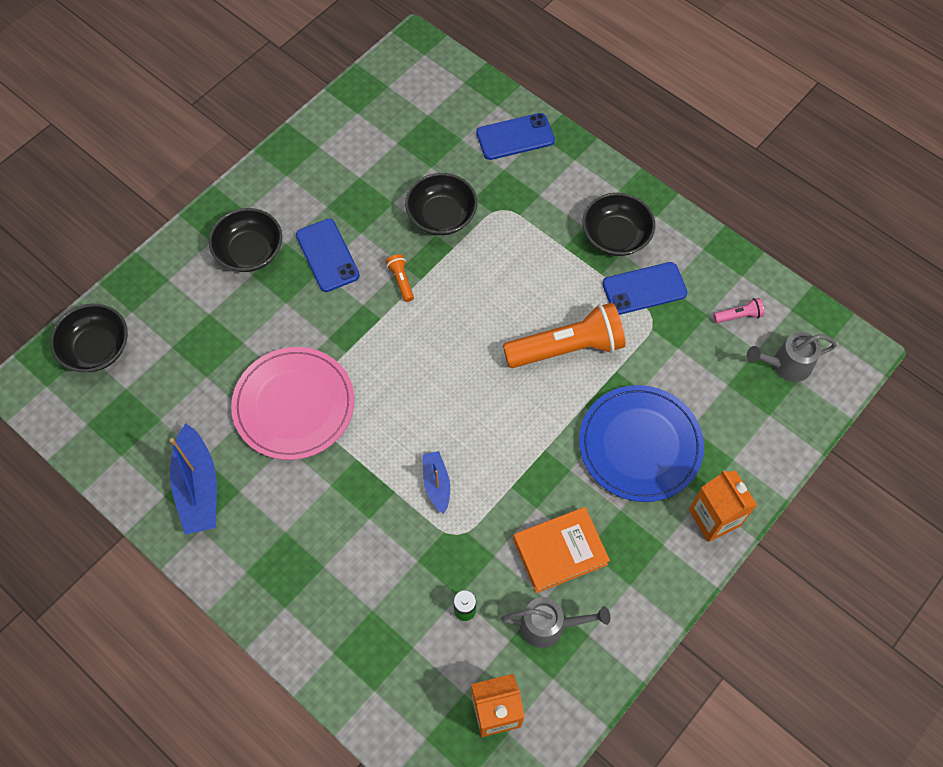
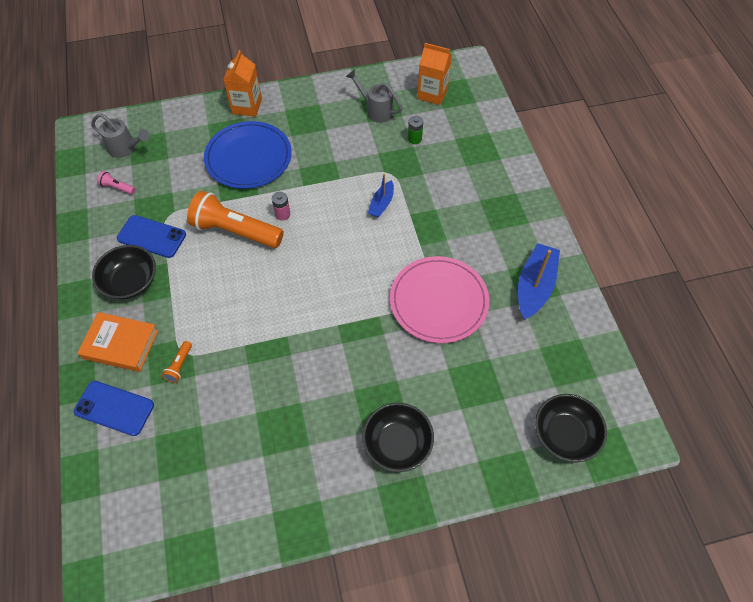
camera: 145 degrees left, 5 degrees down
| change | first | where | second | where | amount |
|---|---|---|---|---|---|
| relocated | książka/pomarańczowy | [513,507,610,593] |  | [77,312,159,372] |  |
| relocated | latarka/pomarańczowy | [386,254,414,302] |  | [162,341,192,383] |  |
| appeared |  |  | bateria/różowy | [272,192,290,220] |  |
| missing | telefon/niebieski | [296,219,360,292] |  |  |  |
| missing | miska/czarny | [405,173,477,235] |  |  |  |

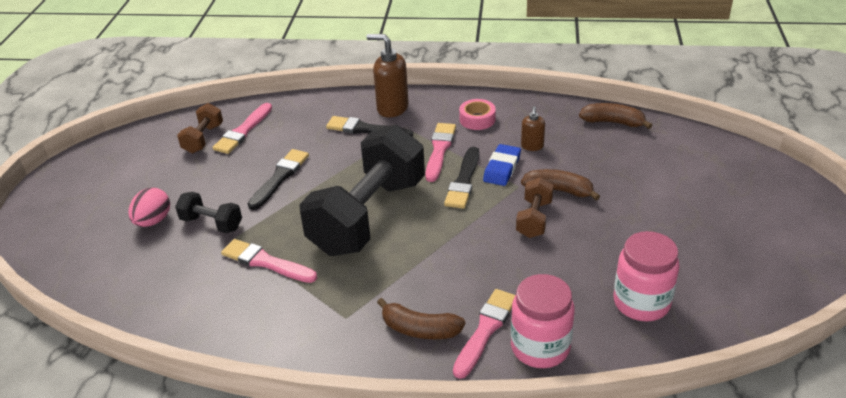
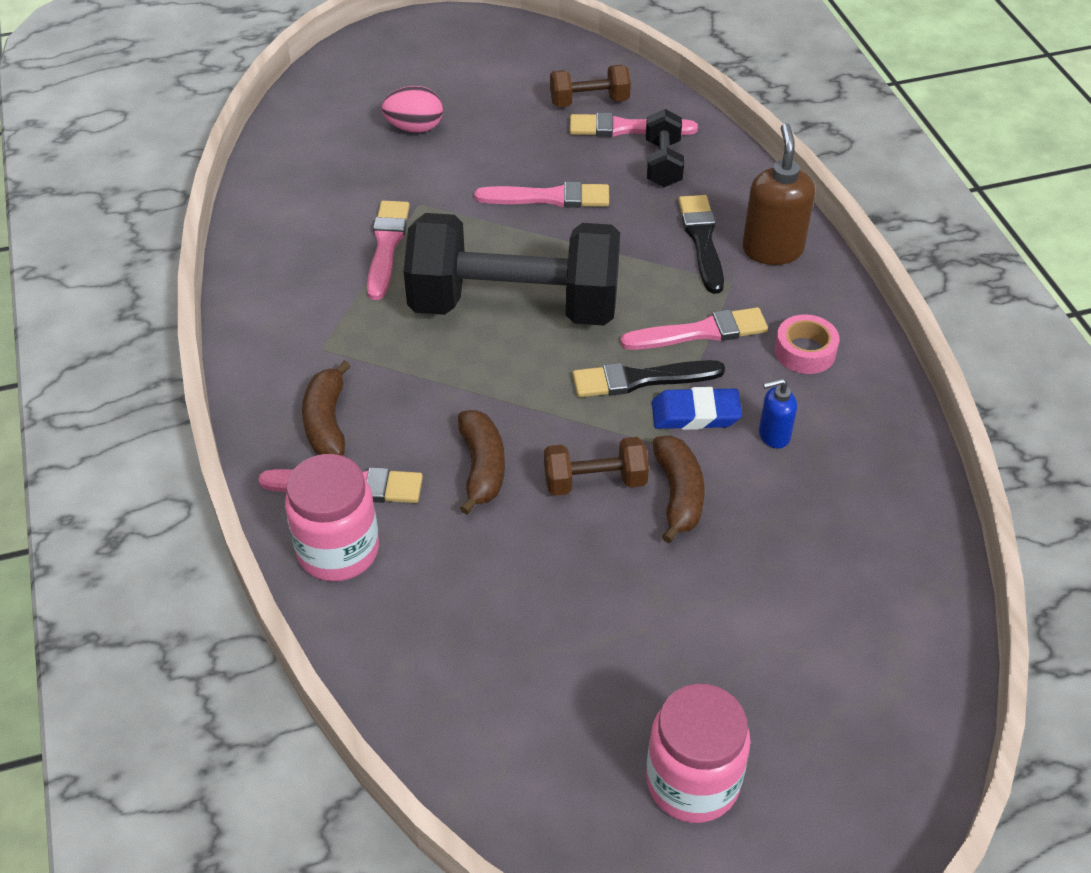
camera: 65 degrees right, 10 degrees up
| change | first | where | second | where | amount |
|---|---|---|---|---|---|
| relocated | banan/brązowy | [579,103,652,129] |  | [458,410,505,515] |  |
| colour | pędzel/czarny | [248,149,309,210] | pędzel/różowy | [474,182,609,208] |  |
| relocated | hantel/czarny | [175,192,242,233] |  | [646,109,684,187] |  |
| relocated | słoik/różowy | [614,231,679,321] |  | [646,684,751,823] |  |
| colour | dozownik mydła/brązowy | [521,106,545,151] | dozownik mydła/niebieski | [759,378,797,449] |  |

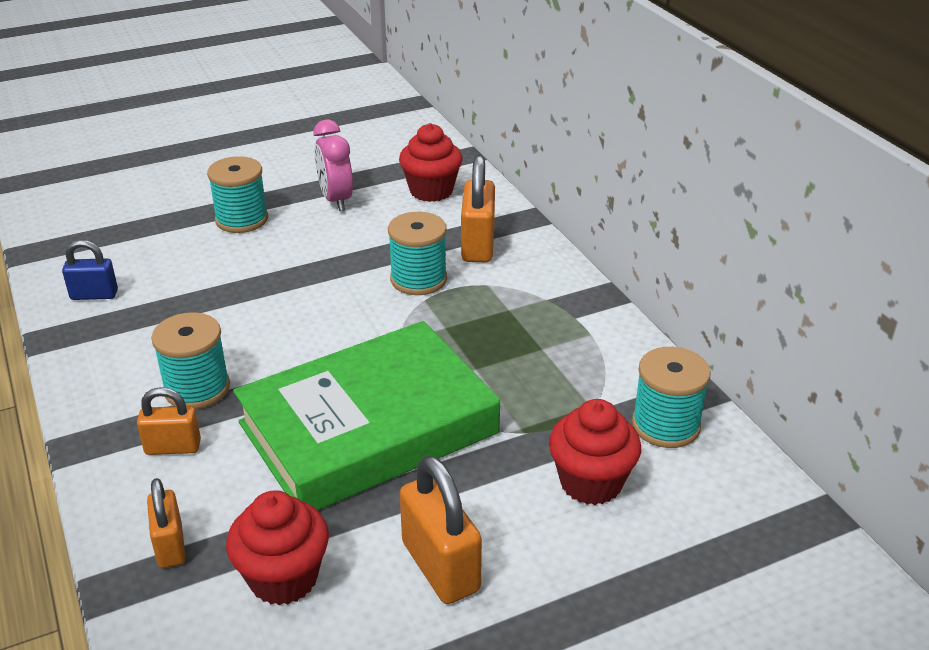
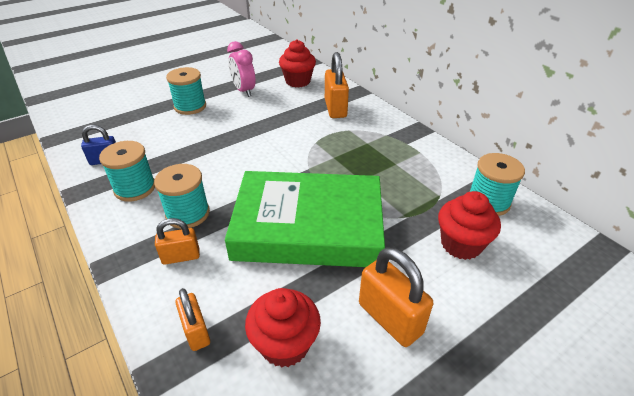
camera: 10 degrees left, 5 degrees up
| change | first | where | second | where | amount |
|---|---|---|---|---|---|
| relocated | szpulka/turkusowy | [388,212,447,295] |  | [99,141,155,202] |  |
| spun | książka/zielony | [233,321,500,510] |  | [225,171,385,267] | 45 degrees clockwise |

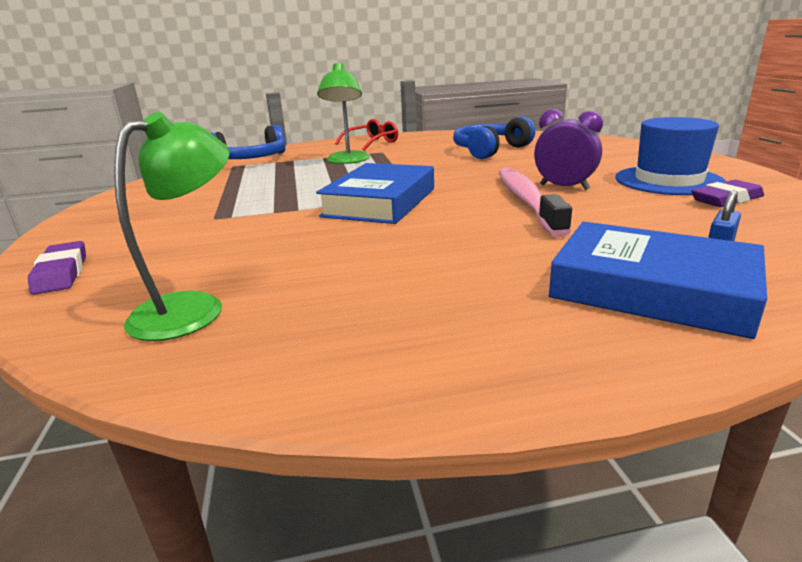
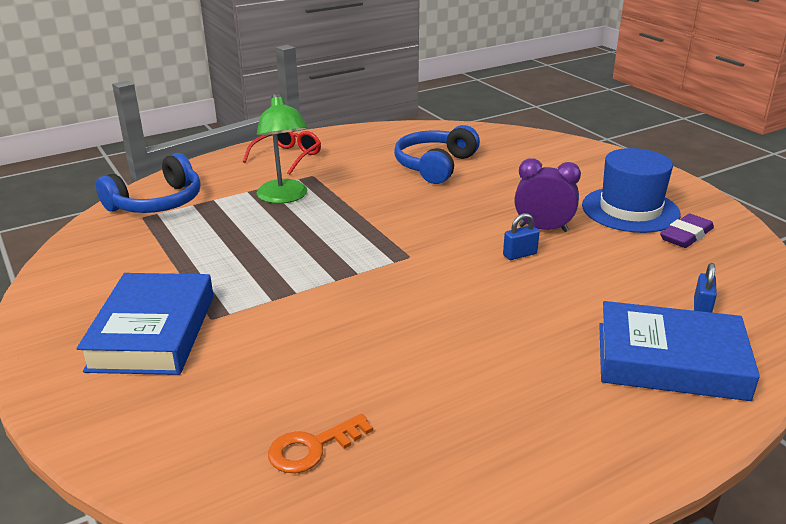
camera: 20 degrees left, 5 degrees up
| change | first | where | second | where | amount |
|---|---|---|---|---|---|
| relocated | książka/niebieski | [316,163,434,224] |  | [77,273,214,375] |  |
| exchanged | lampka/zielony | [114,112,229,341] | klucz/pomarańczowy | [268,414,373,473] |  |
| exchanged | szczoteczka do zębów/różowy | [499,168,572,237] | kłódka/niebieski | [503,213,540,260] |  |
| missing | gumka do mazania/fioletowy | [28,241,86,295] |  |  |  |

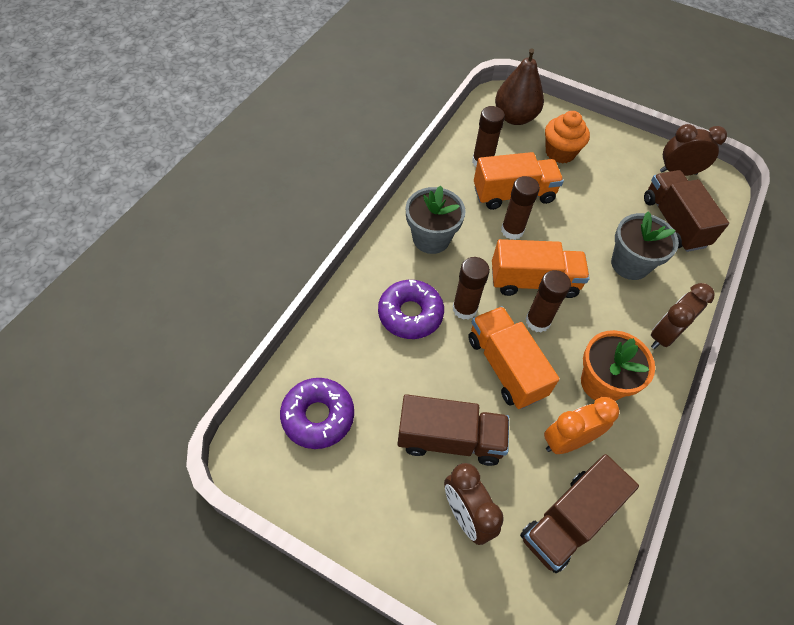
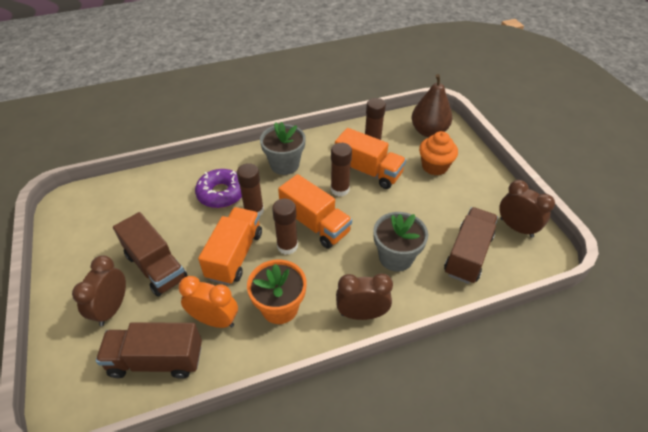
camera: 45 degrees right, 10 degrees down
| change | first | where | second | where | amount |
|---|---|---|---|---|---|
| missing | donut/fioletowy | [280,378,354,449] |  |  |  |

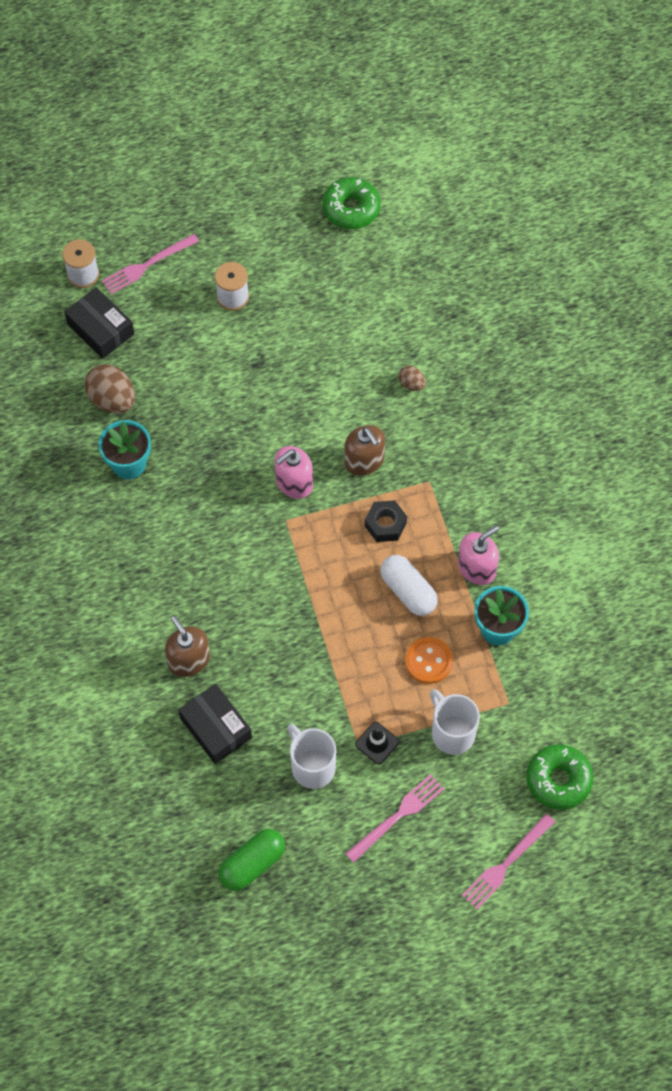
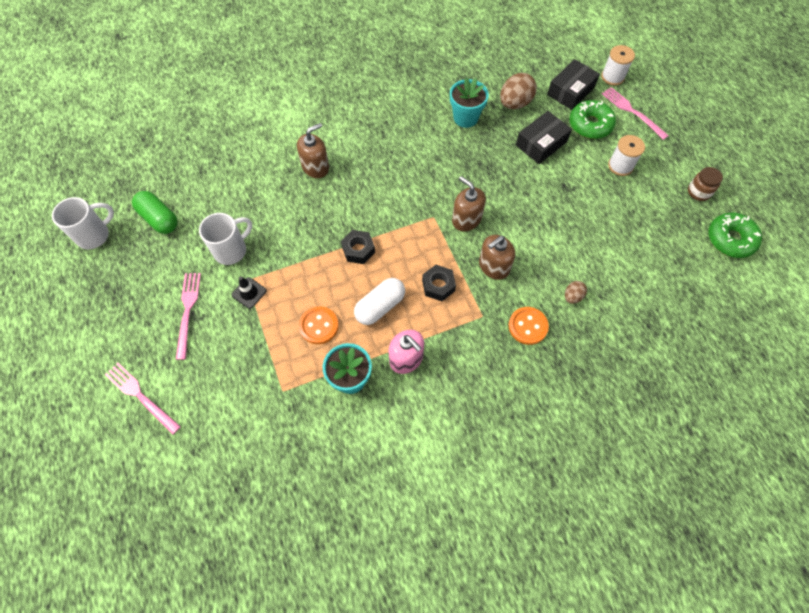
camera: 85 degrees right, 0 degrees up
| change | first | where | second | where | amount |
|---|---|---|---|---|---|
| relocated | kubek/biały | [430,689,480,755] |  | [52,197,114,250] |  |
| spun | widelec/różowy | [345,774,445,863] |  | [176,273,201,360] | 135 degrees counterclockwise |
| appeared |  |  | nakrętka/czarny | [341,230,375,264] |  |
| colour | dozownik mydła/różowy | [274,446,313,499] | dozownik mydła/brązowy | [452,176,486,231] |  |
| appeared |  |  | guzik/pomarańczowy | [509,307,549,345] |  |
| relocated | pudełko/czarny | [178,684,252,764] |  | [516,111,572,164] |  |
| relocated | donut/zielony | [526,744,594,810] |  | [569,100,616,139] |  |
| appeared |  |  | słoik/brązowy | [688,167,723,201] |  |

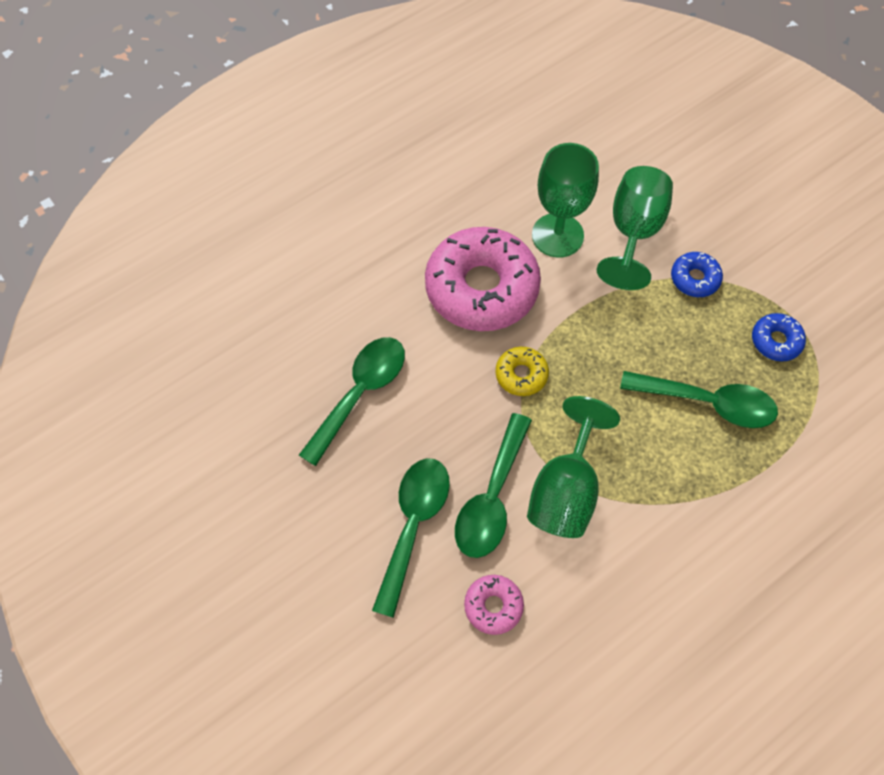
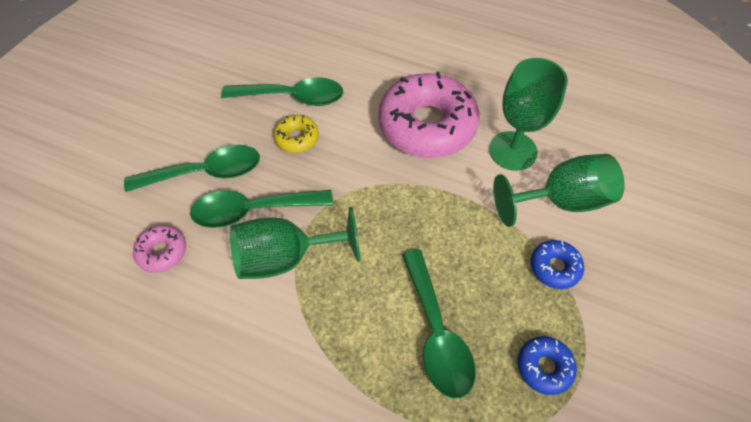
camera: 60 degrees right, 5 degrees down
| change | first | where | second | where | amount |
|---|---|---|---|---|---|
| relocated | donut/żółty | [496,347,549,396] |  | [273,115,319,153] |  |

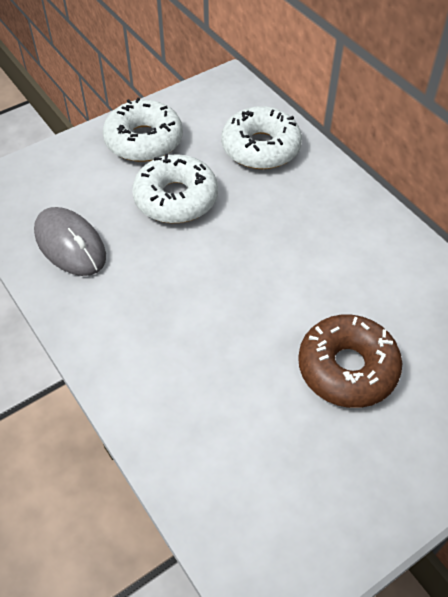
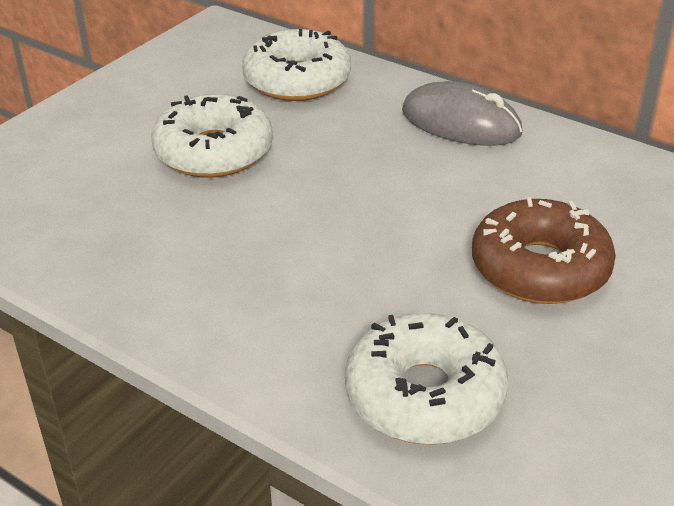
camera: 20 degrees left, 15 degrees down
| change | first | where | second | where | amount |
|---|---|---|---|---|---|
| relocated | donut/biały | [103,97,183,162] |  | [345,313,508,445] |  |
| relocated | myszka/szary | [34,207,106,276] |  | [402,81,523,146] |  |

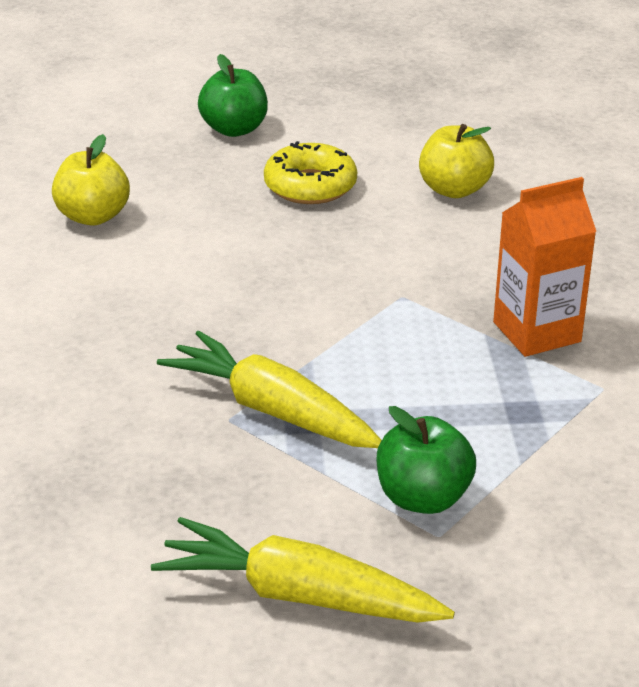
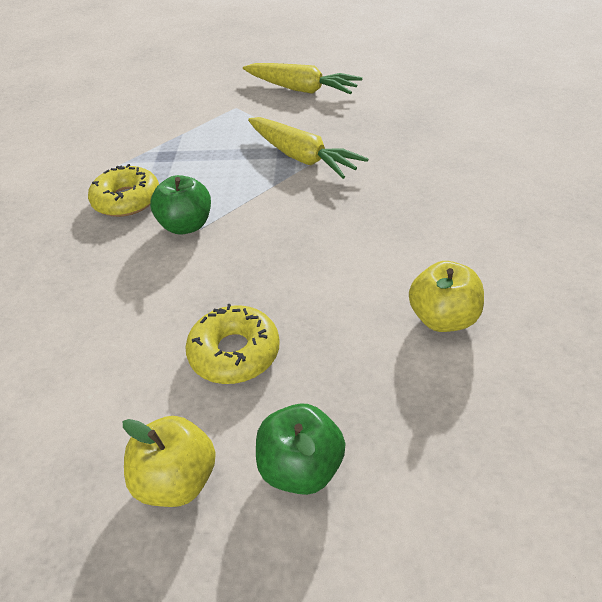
camera: 170 degrees left, 10 degrees up
| change | first | where | second | where | amount |
|---|---|---|---|---|---|
| exchanged | karton mleka/pomarańczowy | [493,177,596,357] | donut/żółty | [88,164,159,217] |  |
| relocated | jabłko/żółty | [419,124,494,198] |  | [123,416,216,507] |  |
| relocated | jabłko/zielony | [377,406,476,514] |  | [150,175,211,235] |  |

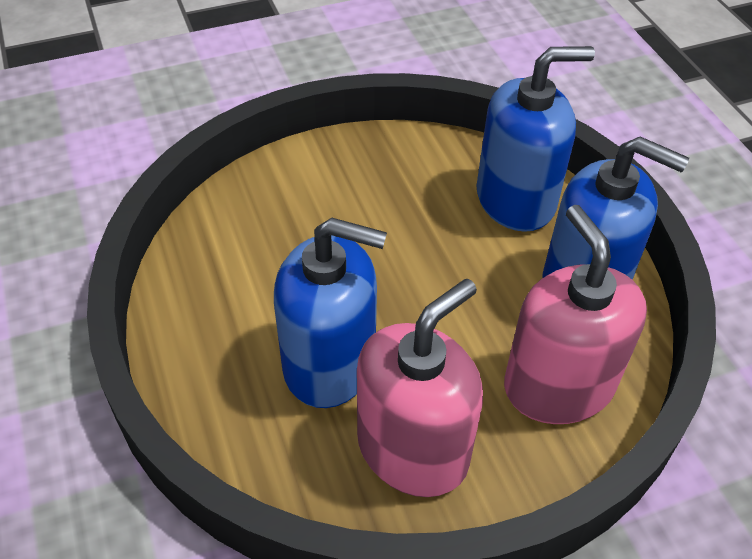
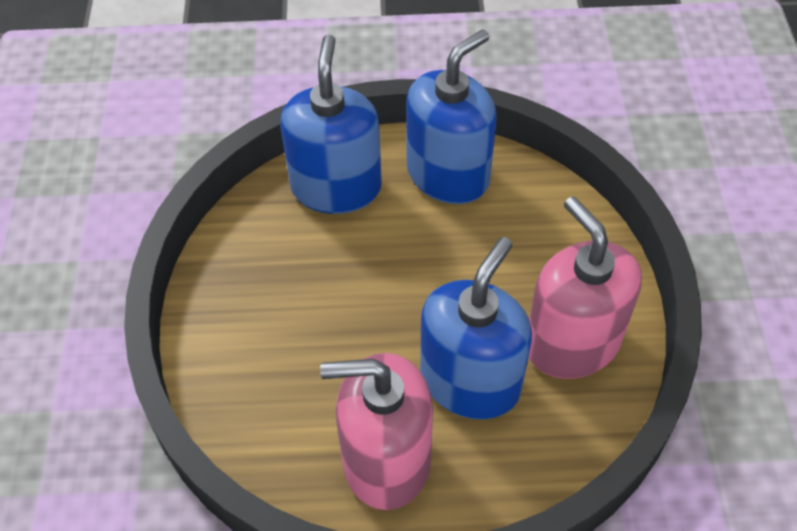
camera: 70 degrees left, 5 degrees up
| change | first | where | second | where | amount |
|---|---|---|---|---|---|
| relocated | dozownik mydła/różowy | [504,205,647,424] |  | [320,353,433,510] |  |

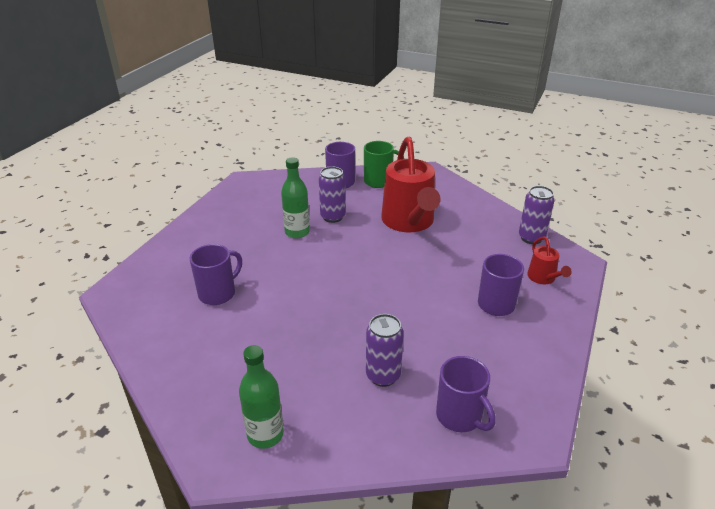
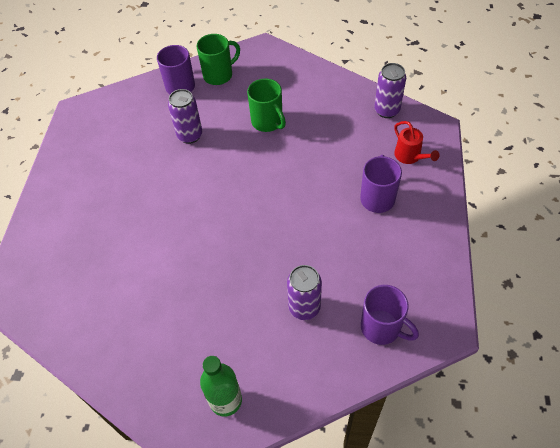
camera: 15 degrees left, 20 degrees up
| change | first | where | second | where | amount |
|---|---|---|---|---|---|
| exchanged | konewka/czerwony | [381,137,440,232] | kubek/zielony | [247,79,286,132] |  |
| missing | kubek/fioletowy | [190,244,242,305] |  |  |  |
| missing | butelka/zielony | [281,157,310,238] |  |  |  |

